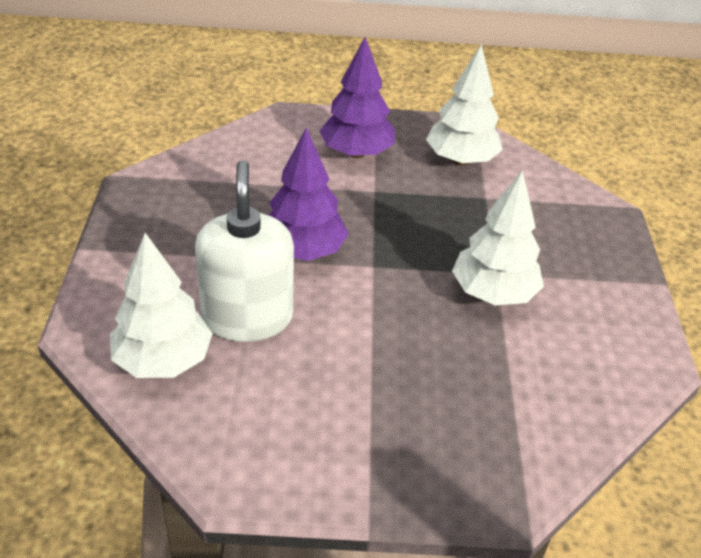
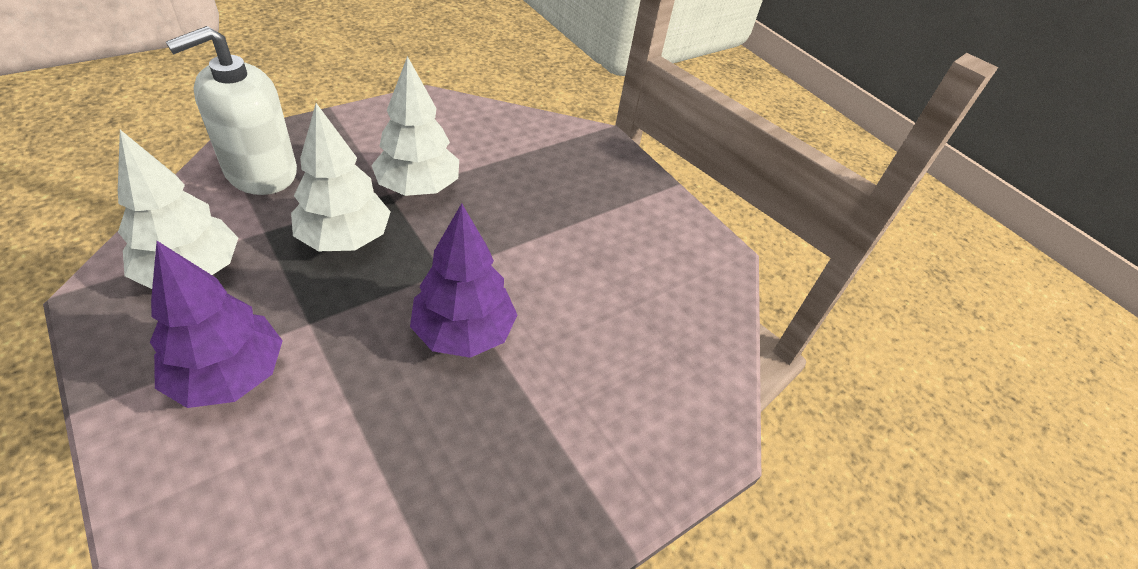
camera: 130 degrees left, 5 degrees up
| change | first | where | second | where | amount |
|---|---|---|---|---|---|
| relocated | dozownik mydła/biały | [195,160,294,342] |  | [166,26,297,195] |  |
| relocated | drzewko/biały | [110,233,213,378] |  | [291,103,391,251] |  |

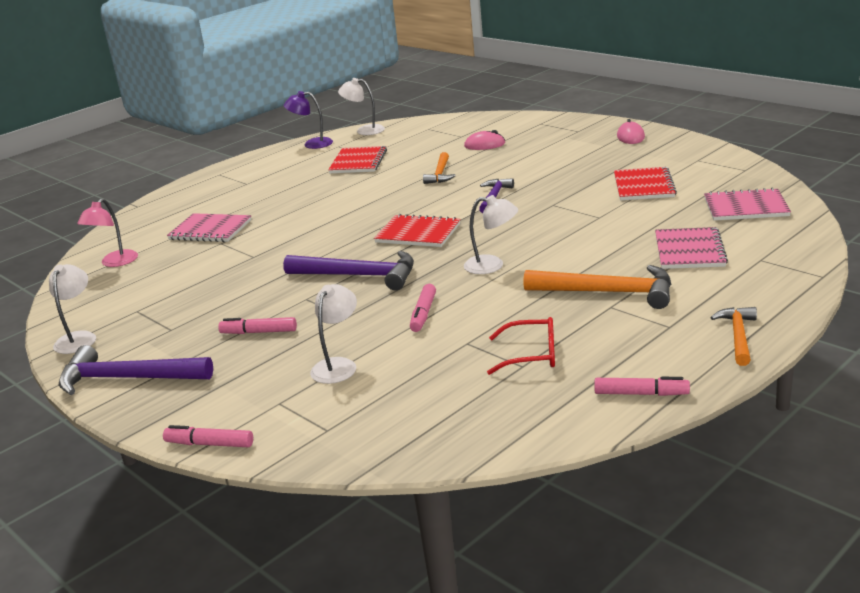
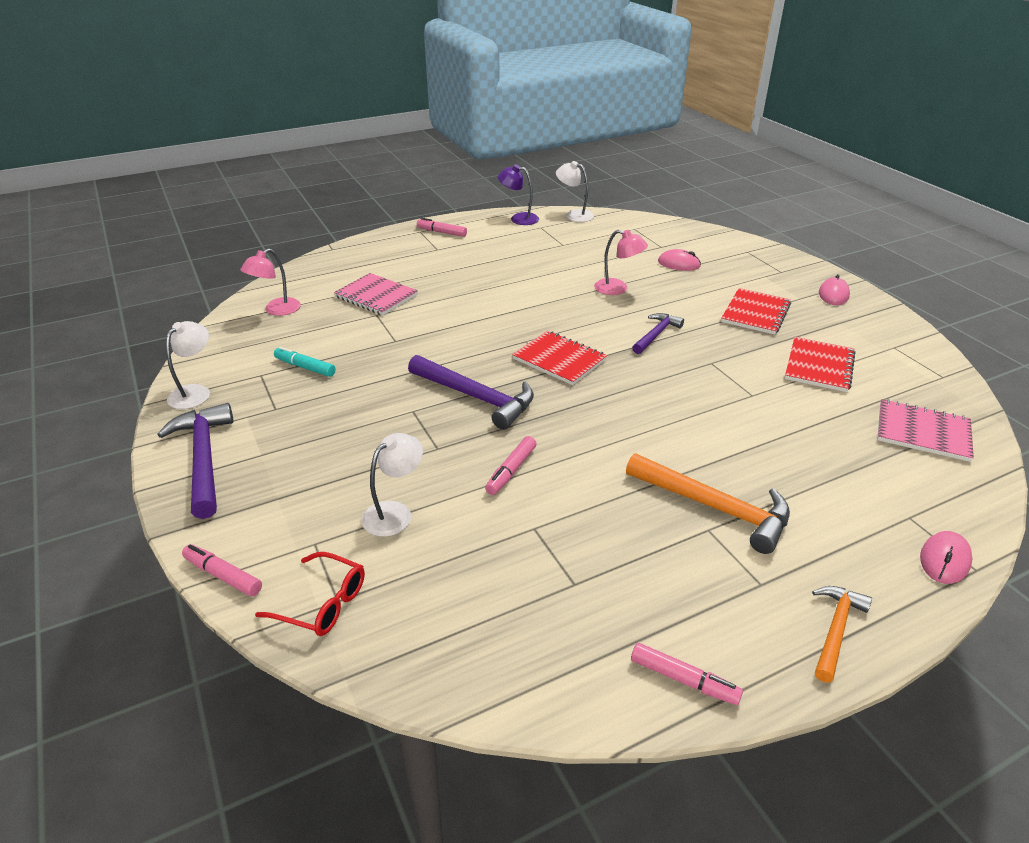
camera: 15 degrees right, 10 degrees up
| change | first | where | second | where | amount |
|---|---|---|---|---|---|
| spun | młotek/fioletowy | [59,345,213,395] |  | [157,403,233,519] | 45 degrees clockwise |
| relocated | okulary/czerwony | [487,317,555,375] |  | [255,552,365,636] |  |
| appeared |  |  | flamaster/turkusowy | [274,347,336,377] |  |
| relocated | flamaster/różowy | [218,317,297,334] |  | [417,218,467,237] |  |
| exchanged | młotek/pomarańczowy | [423,152,456,184] | lampka/różowy | [594,230,648,295] |  |
| relocated | zeszyt/czerwony | [328,146,387,173] |  | [721,288,791,335] |  |
| appeared |  |  | myszka/różowy | [920,531,973,584] |  |
| missing | lampka/biały | [464,195,518,274] |  |  |  |
| missing | zeszyt/różowy | [655,227,728,269] |  |  |  |

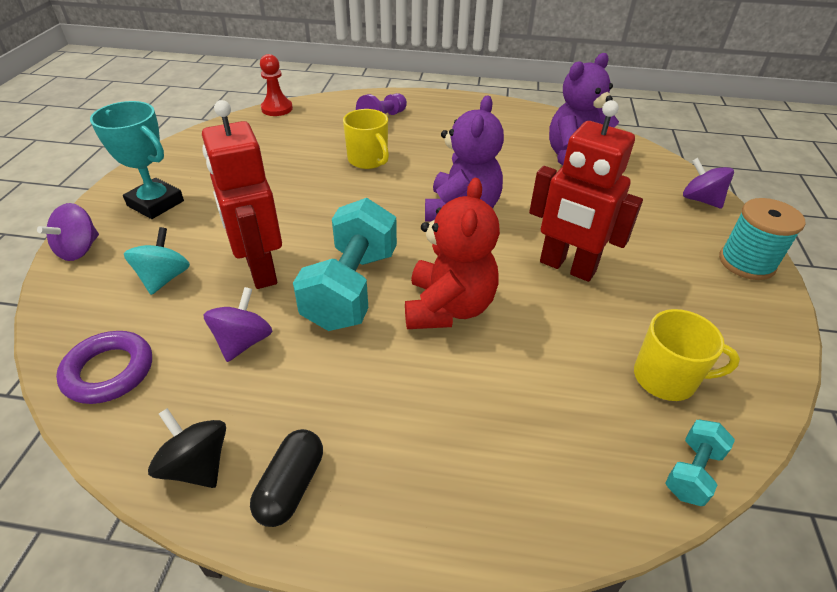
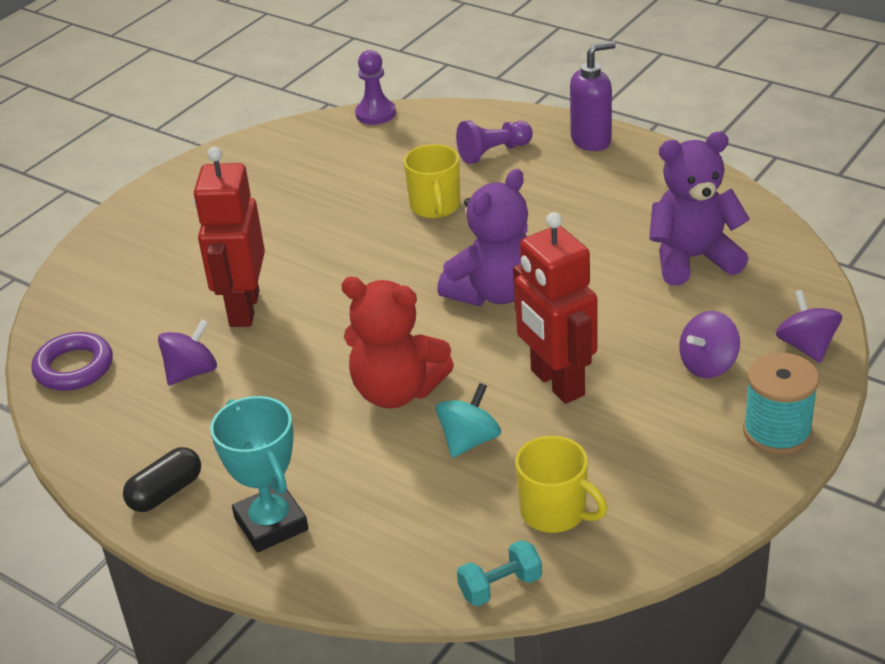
camera: 30 degrees right, 5 degrees down
| change | first | where | second | where | amount |
|---|---|---|---|---|---|
| relocated | puchar/turkusowy | [90,101,184,219] |  | [210,396,308,552] |  |
| spun | miś/czerwony | [405,178,500,329] |  | [341,277,454,408] | 75 degrees clockwise |
| colour | pionek/czerwony | [260,54,293,116] | pionek/fioletowy | [355,50,396,125] |  |
| relocated | bączek/turkusowy | [124,227,190,295] |  | [436,383,501,458] |  |
| appeared |  |  | dozownik mydła/fioletowy | [570,41,616,151] |  |
| relocated | bączek/fioletowy | [37,203,99,261] |  | [679,311,740,378] |  |
| missing | bączek/czarny | [148,408,226,488] |  |  |  |
| missing | hantel/turkusowy | [293,198,397,331] |  |  |  |

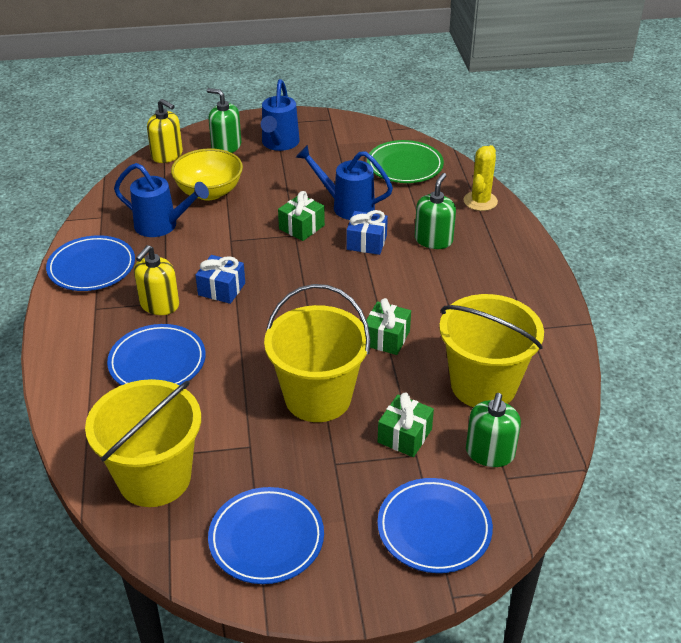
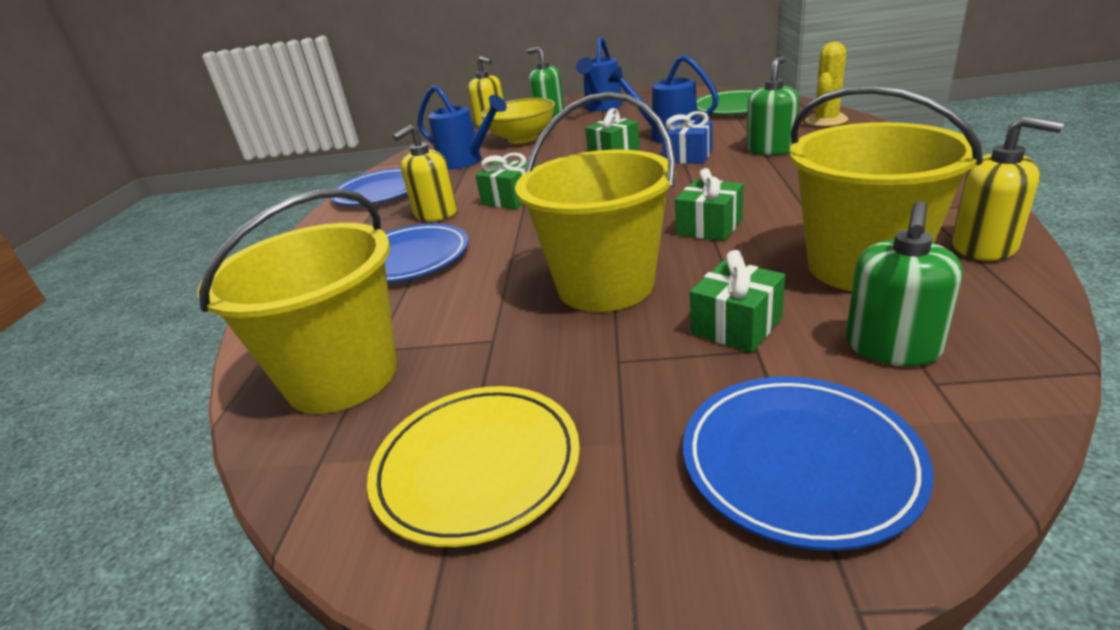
camera: 15 degrees right, 10 degrees down
| change | first | where | second | where | amount |
|---|---|---|---|---|---|
| colour | talerz/niebieski | [208,487,324,584] | talerz/żółty | [367,386,580,547] |  |
| colour | prezent/niebieski | [195,255,245,304] | prezent/zielony | [475,152,535,209] |  |
| appeared |  |  | dozownik mydła/żółty | [952,116,1064,261] |  |

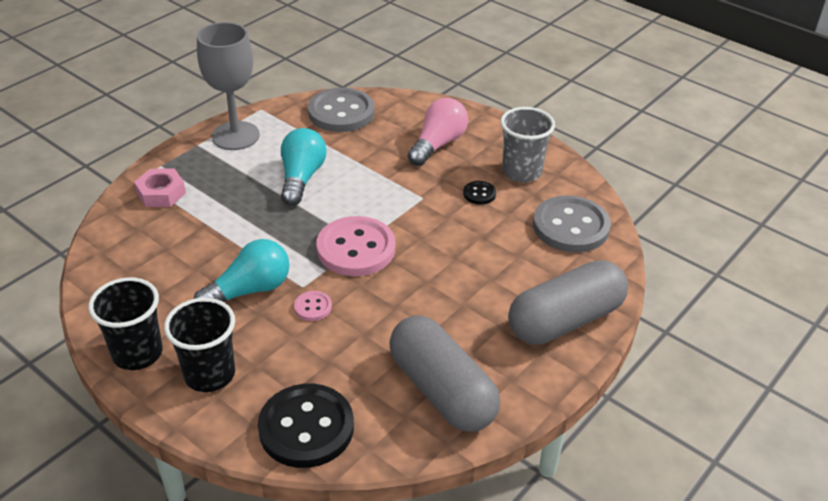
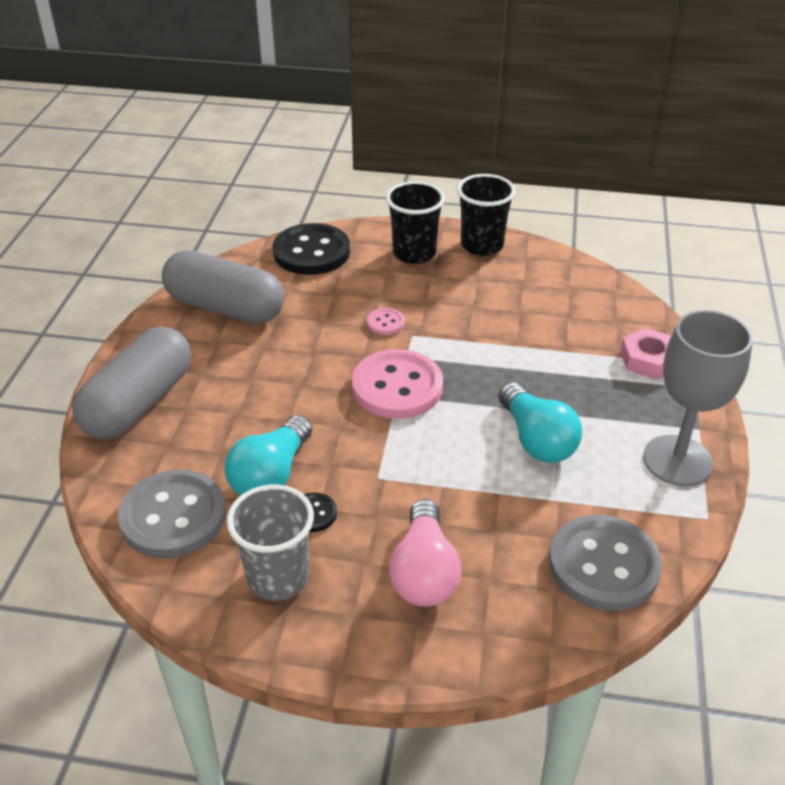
camera: 150 degrees right, 0 degrees up
| change | first | where | second | where | amount |
|---|---|---|---|---|---|
| relocated | żarówka/turkusowy | [194,239,290,302] |  | [225,415,312,496] |  |

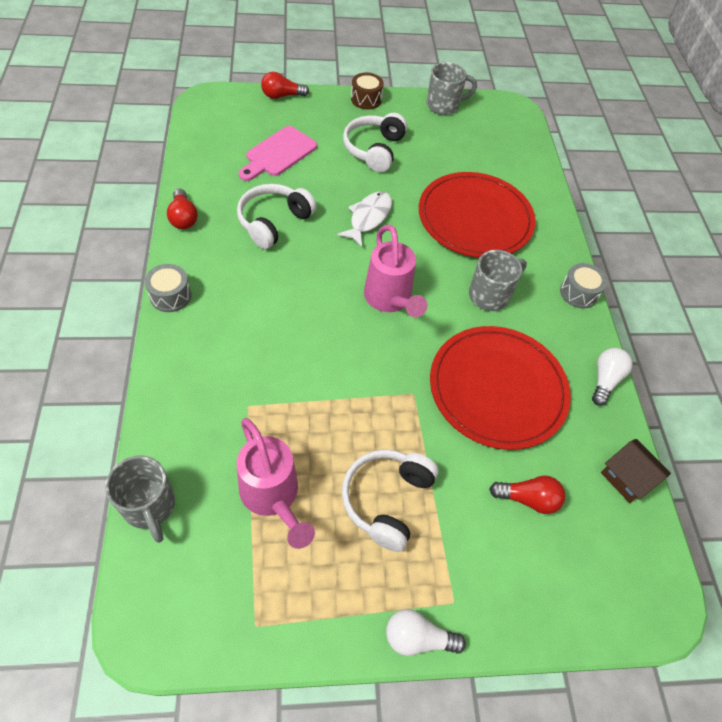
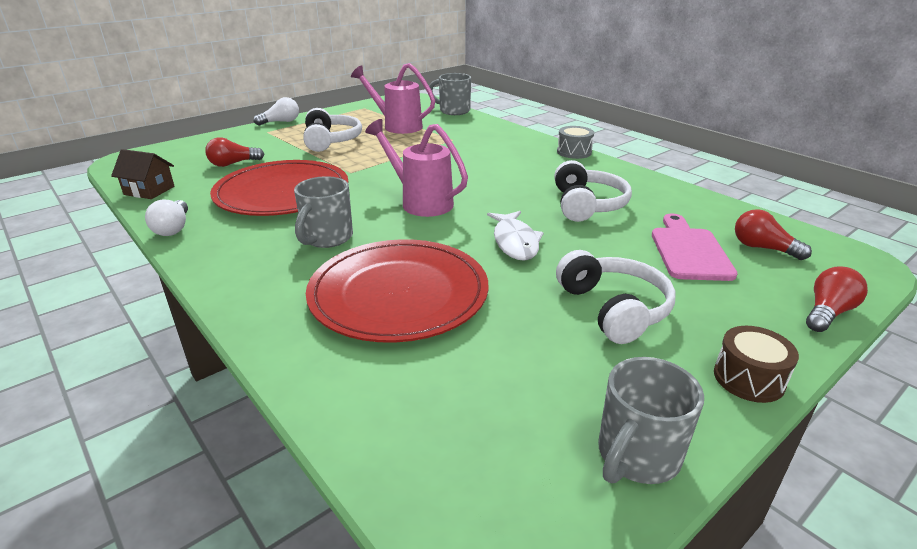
camera: 150 degrees right, 25 degrees down
| change | first | where | second | where | amount |
|---|---|---|---|---|---|
| relocated | żarówka/czerwony | [167,189,198,229] |  | [735,209,812,260] |  |
| missing | bęben/szary | [560,263,607,309] |  |  |  |

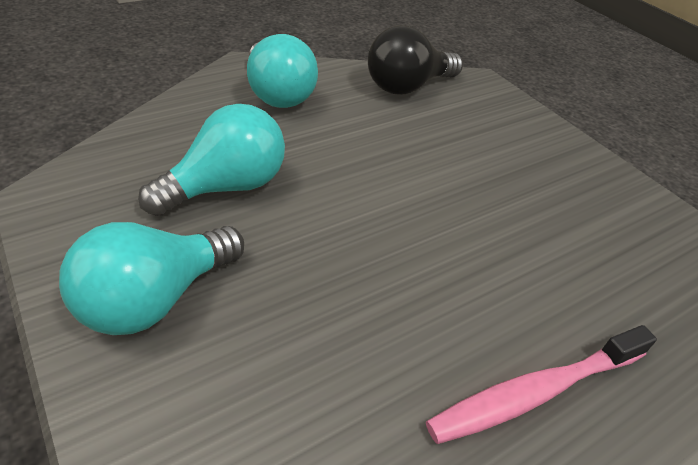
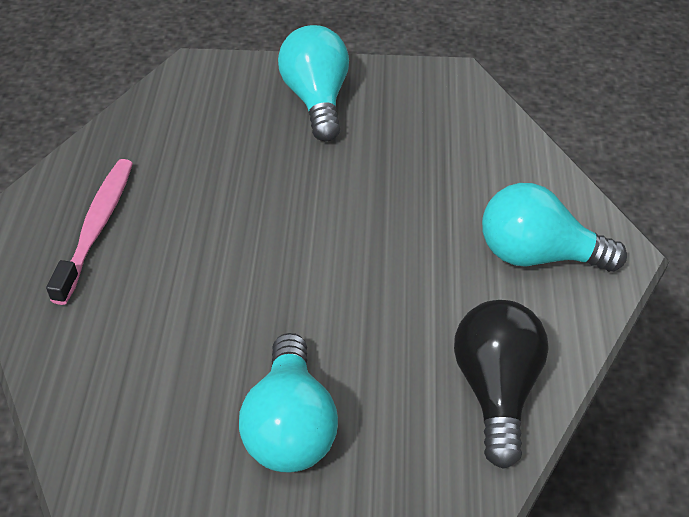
camera: 130 degrees right, 5 degrees up
| change | first | where | second | where | amount |
|---|---|---|---|---|---|
| relocated | żarówka/turkusowy | [138,104,285,216] |  | [239,333,338,473] |  |

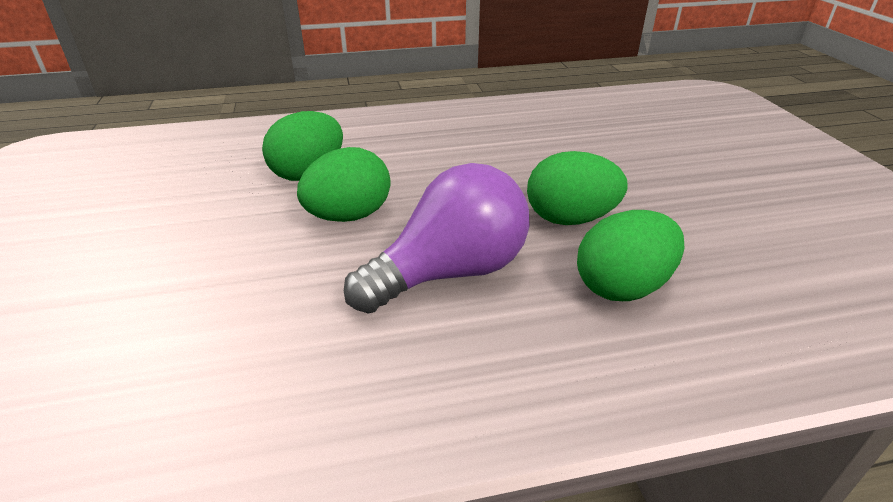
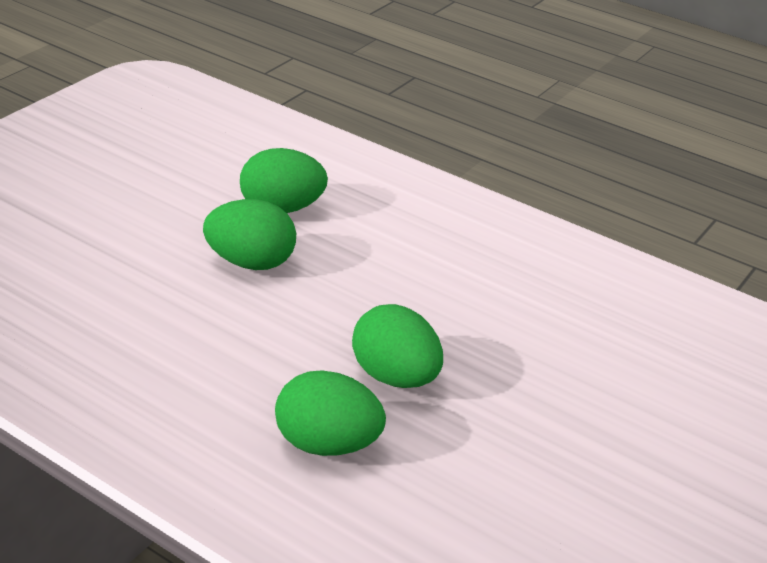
camera: 45 degrees right, 0 degrees up
| change | first | where | second | where | amount |
|---|---|---|---|---|---|
| missing | żarówka/fioletowy | [344,163,529,314] |  |  |  |

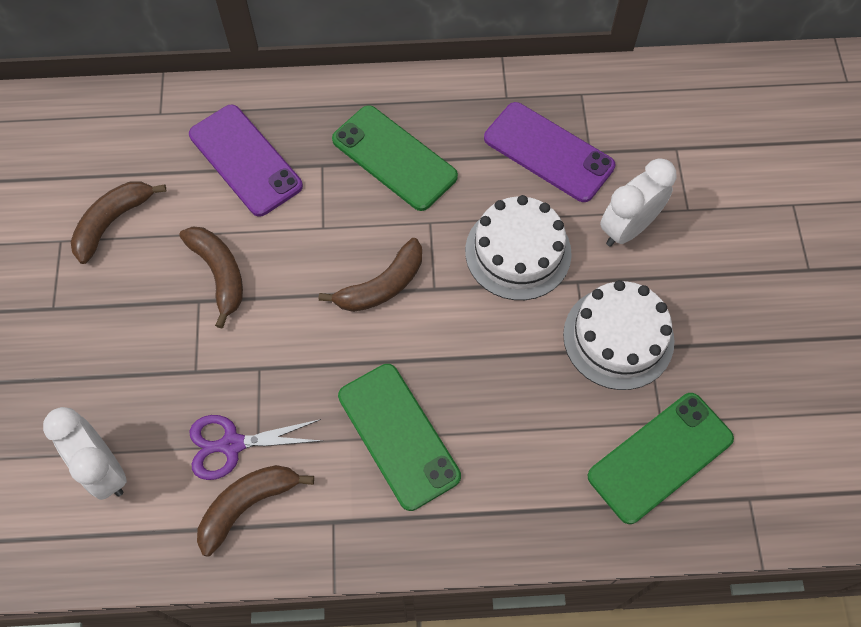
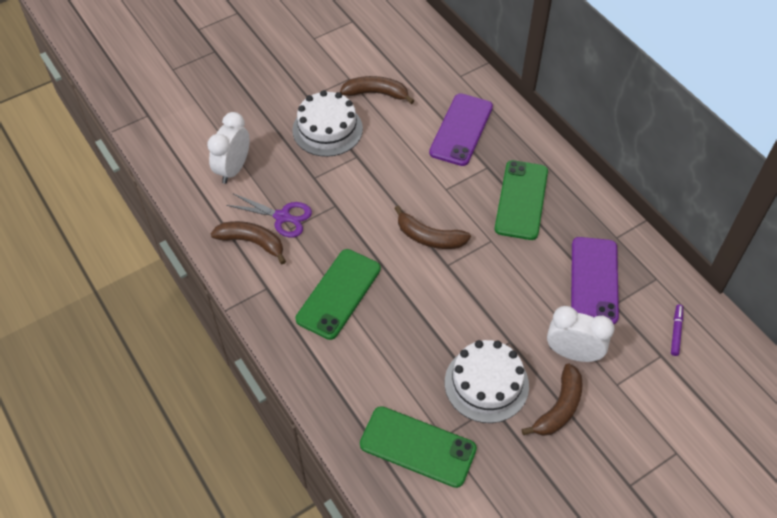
camera: 60 degrees right, 10 degrees down
| change | first | where | second | where | amount |
|---|---|---|---|---|---|
| spun | nożyczki/fioletowy | [189,415,322,480] |  | [226,193,312,237] | 150 degrees clockwise |
| relocated | tort/biały | [465,195,572,300] |  | [292,90,363,157] |  |
| relocated | banan/brązowy | [179,226,243,329] |  | [522,364,583,436] |  |
| appeared |  |  | flamaster/fioletowy | [671,304,683,356] |  |

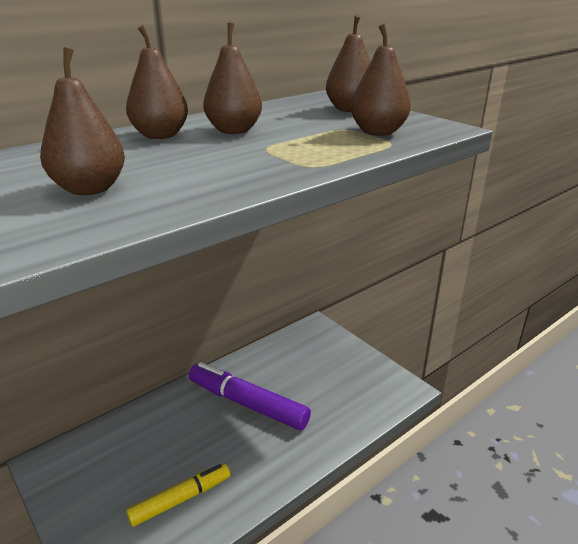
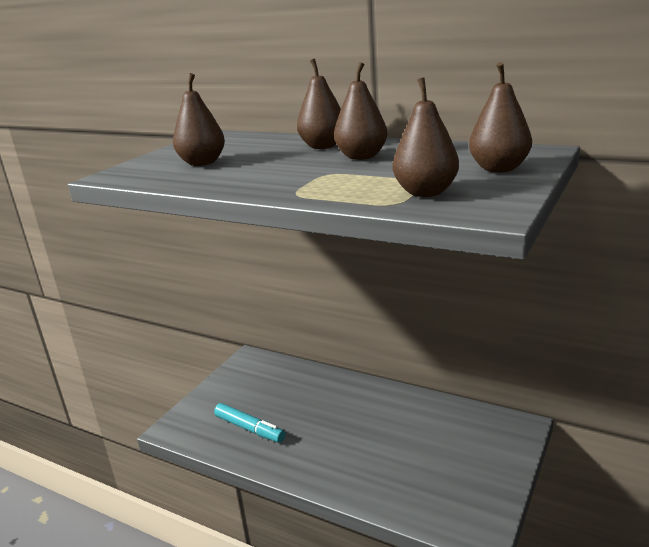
camera: 70 degrees right, 5 degrees down
| change | first | where | second | where | amount |
|---|---|---|---|---|---|
| colour | flamaster/żółty | [126,463,230,527] | flamaster/turkusowy | [214,403,285,443] |  |
| missing | flamaster/fioletowy | [189,362,311,431] |  |  |  |

